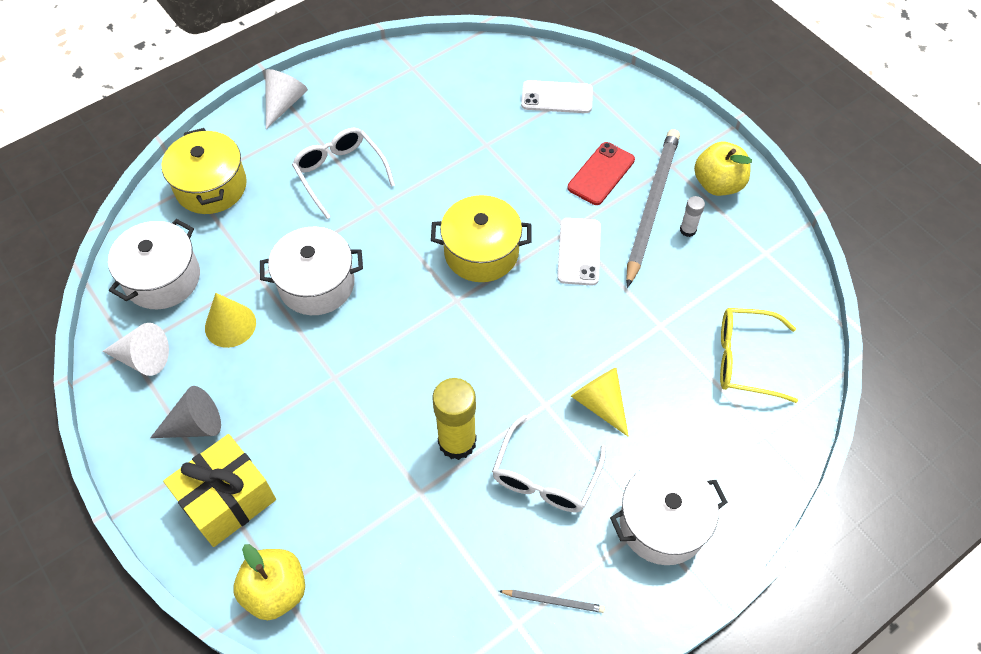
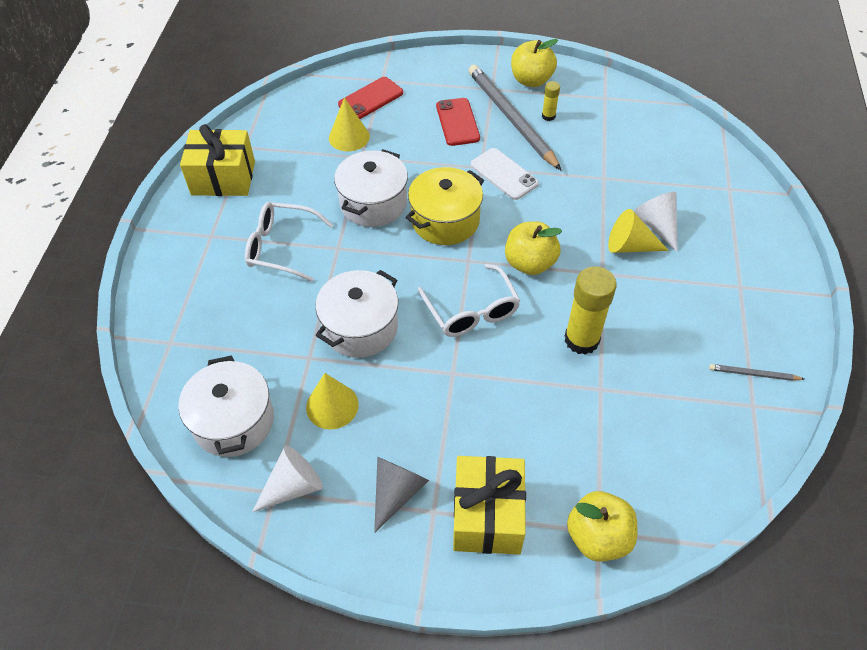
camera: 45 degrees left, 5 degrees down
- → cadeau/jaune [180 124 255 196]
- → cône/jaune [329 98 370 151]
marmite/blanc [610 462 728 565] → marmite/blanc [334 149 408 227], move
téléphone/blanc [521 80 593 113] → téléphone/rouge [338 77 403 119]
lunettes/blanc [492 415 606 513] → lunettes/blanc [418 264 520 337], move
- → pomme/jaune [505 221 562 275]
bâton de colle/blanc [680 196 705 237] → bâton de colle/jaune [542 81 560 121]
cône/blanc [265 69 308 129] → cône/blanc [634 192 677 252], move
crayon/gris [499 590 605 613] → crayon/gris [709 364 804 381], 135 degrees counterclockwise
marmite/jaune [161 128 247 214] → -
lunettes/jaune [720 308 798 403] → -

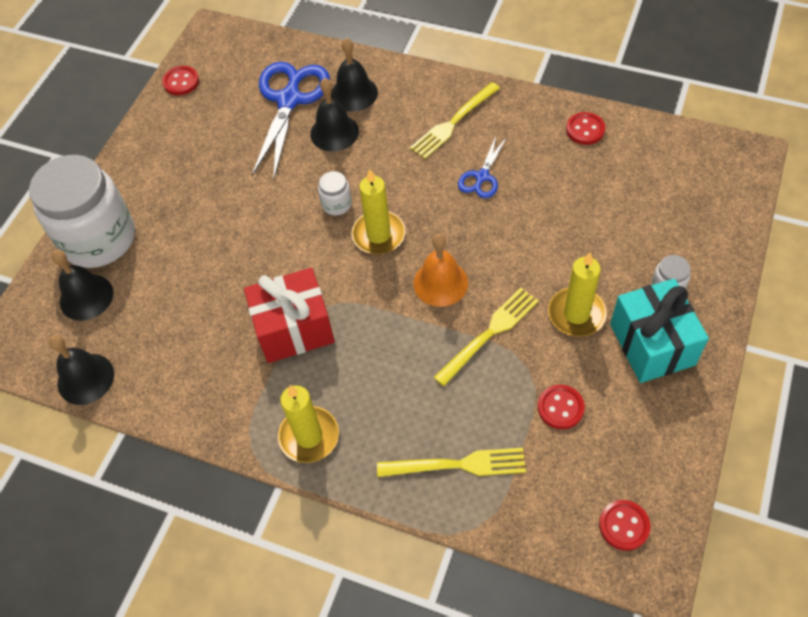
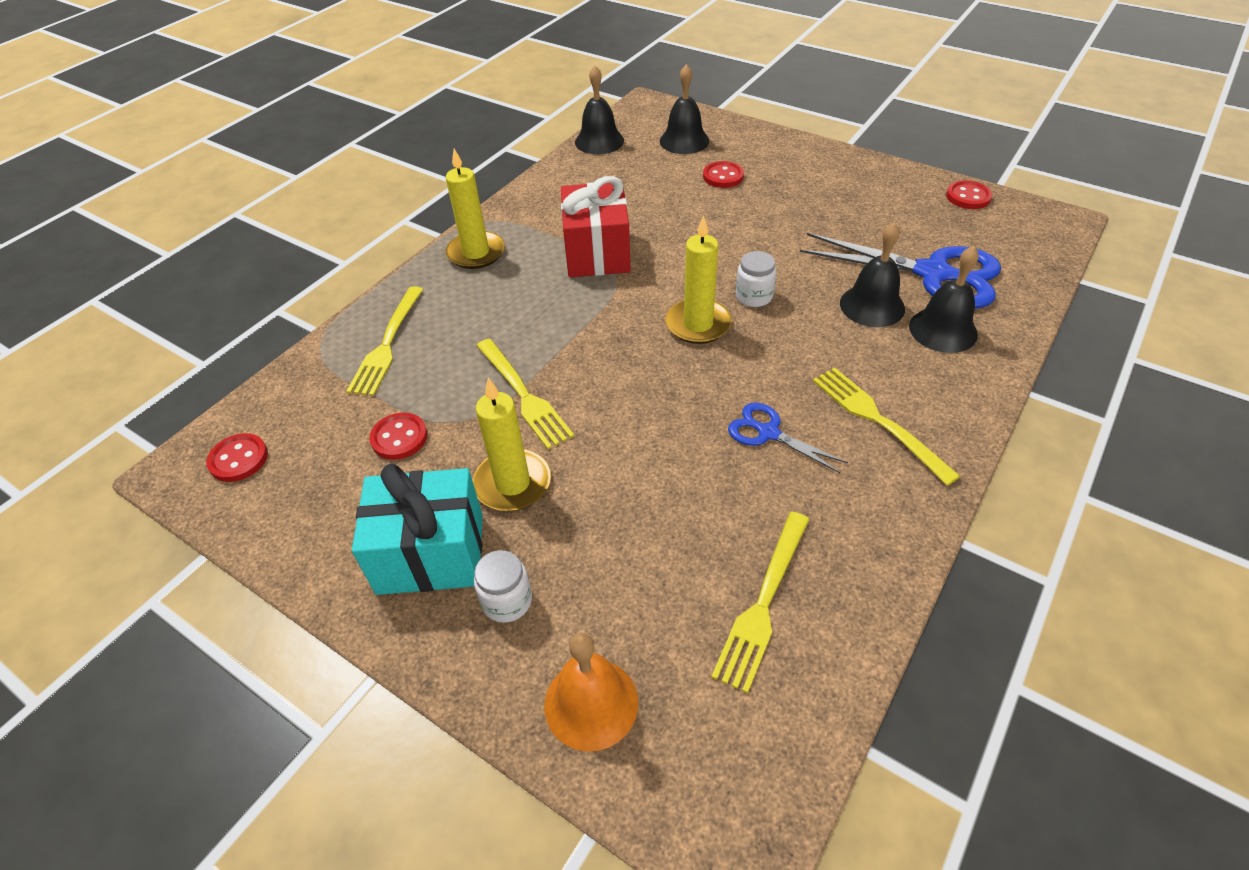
camera: 100 degrees right, 10 degrees down
cloche/orange [414 234 468 307] → cloche/orange [544 633 639 752], move
bouton/rouge [566 112 605 145] → bouton/rouge [703 161 744 188], move
- → fourchette/jaune [711 512 810 693]
bocal/blanc [29 155 135 268] → -

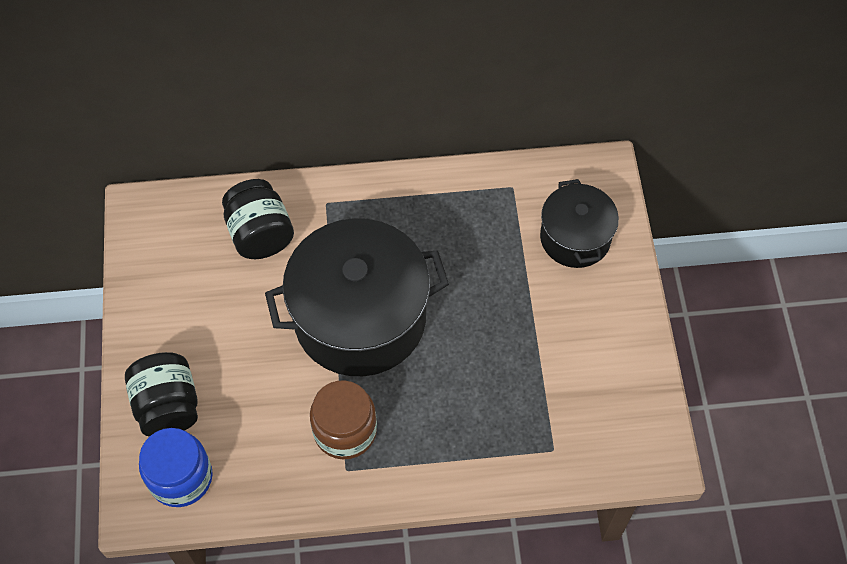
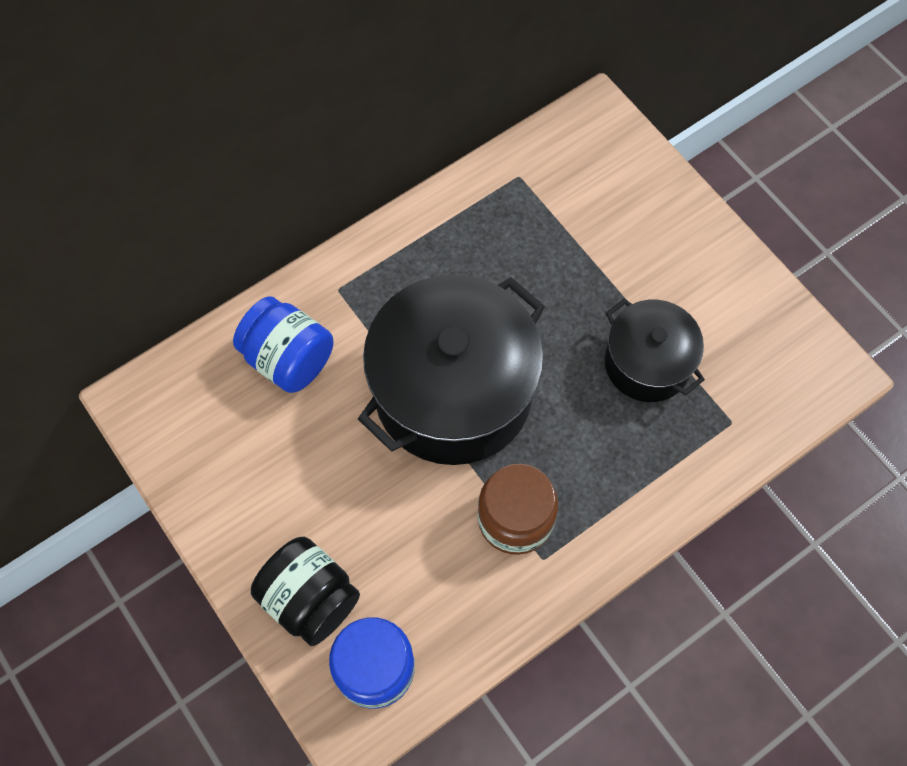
camera: 30 degrees left, 5 degrees up
bocal/noir [222 179 294 259] → bocal/bleu [233 297 334 393]
marmite/noir [540 179 619 268] → marmite/noir [605 298 705 402], move

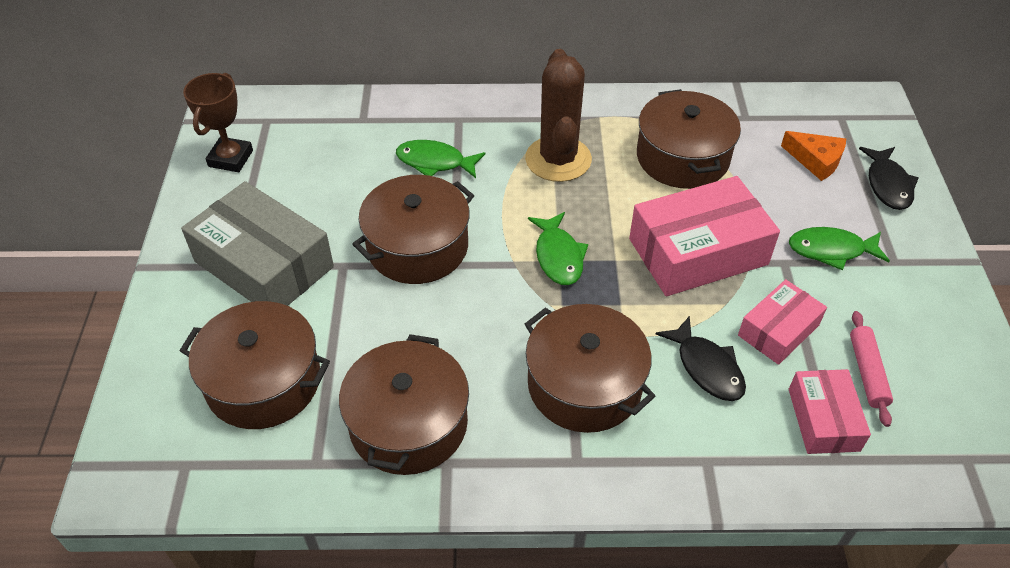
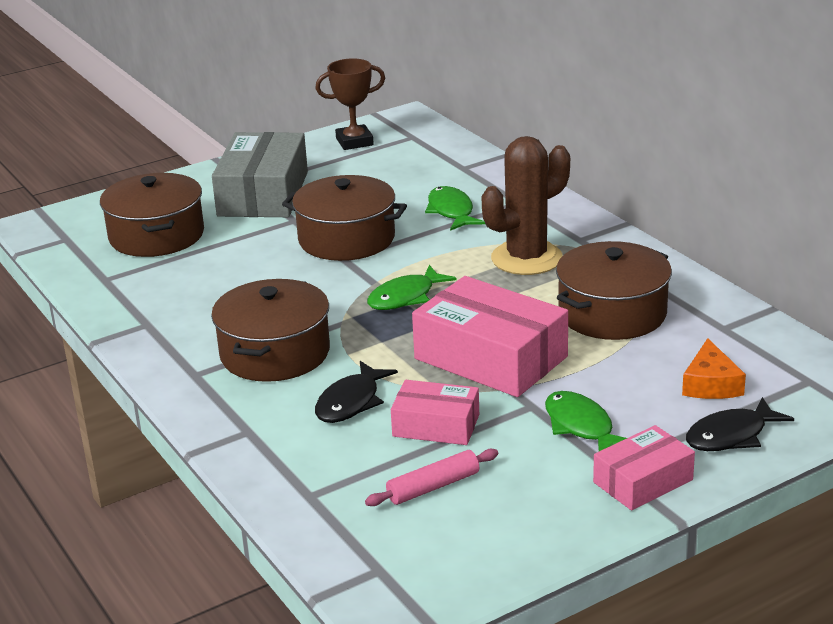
camera: 60 degrees right, 20 degrees down
boîte/rose [789 369 871 454] → boîte/rose [593 425 695 511], move
marmite/marron [339 334 469 475] → -

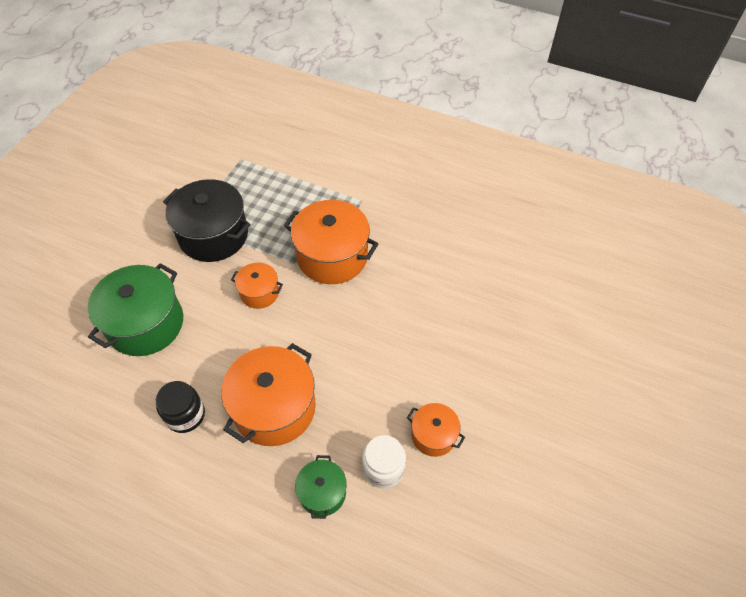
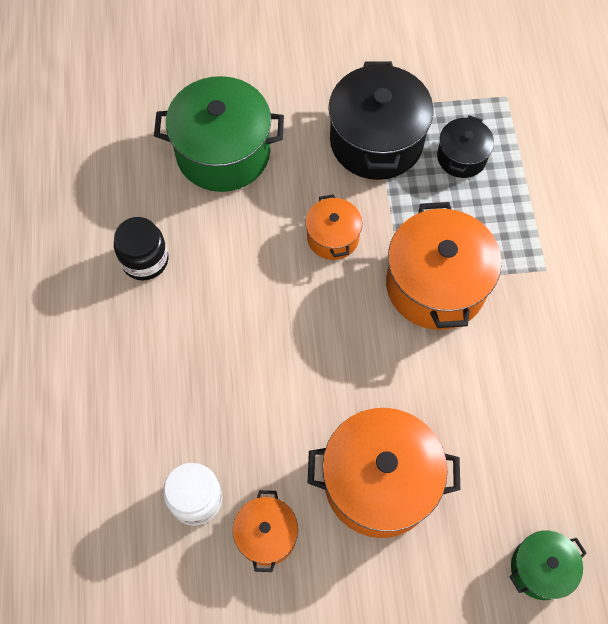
camera: 60 degrees right, 10 degrees up
marmite/orange [221 343 316 446] → marmite/orange [308 408 460 538], move
- → marmite/noir [437 115 494 178]
marmite/vert [295 455 347 519] → marmite/vert [510 531 587 600], move

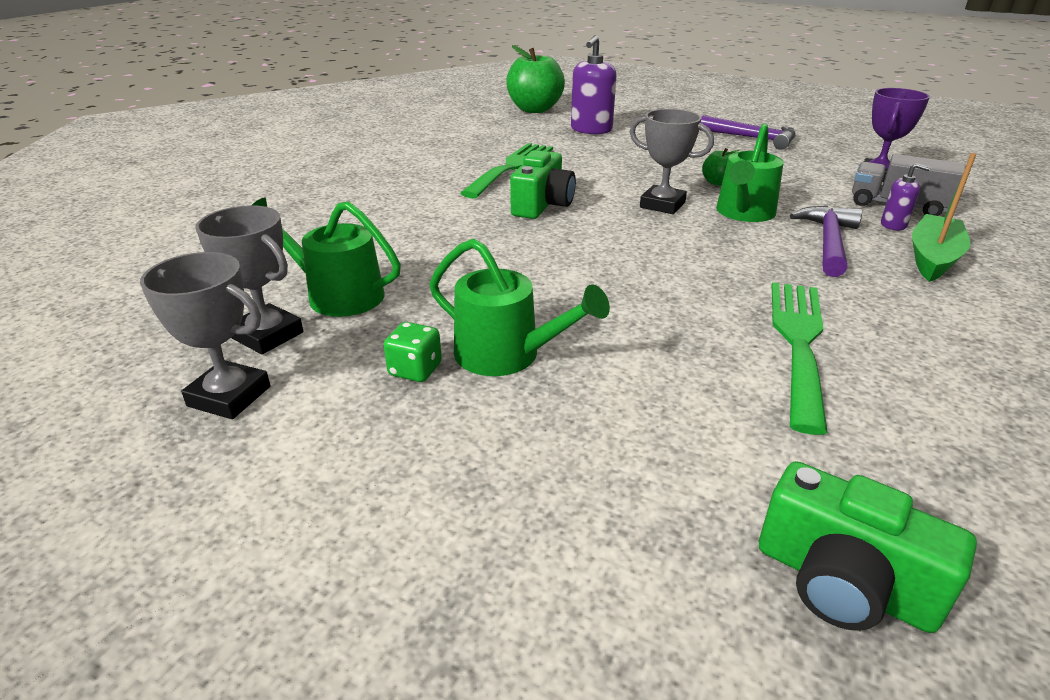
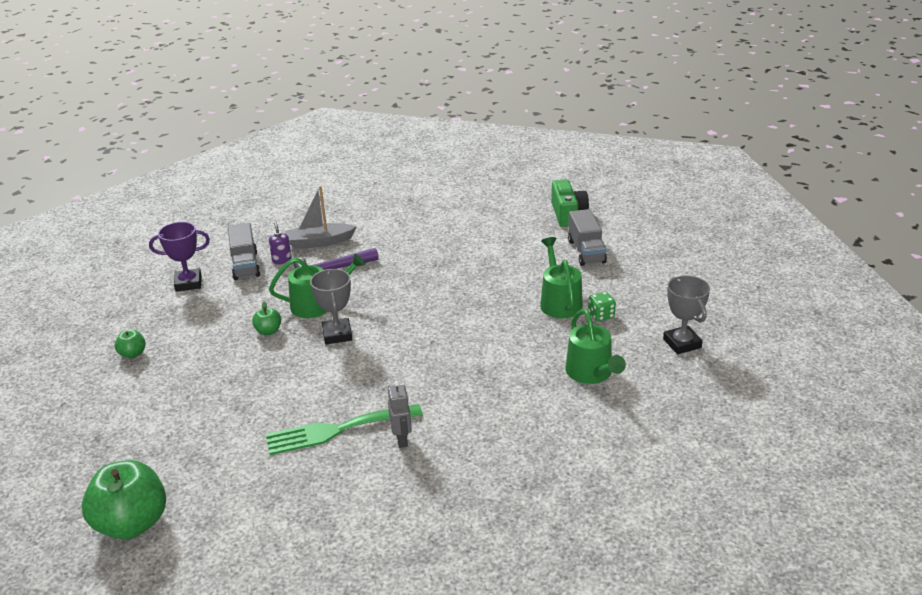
camera: 130 degrees left, 0 degrees up
marteau/violet [699 115 795 150] → pomme/vert [115 330 146 358]
bateau/vert [912 153 976 282] → bateau/gris [285 186 357 249]
- → robot/gris [388 381 412 448]
- → camion/gris [568 209 607 266]
trophée/gris [196 205 303 354] → -
appareil photo/vert [510 150 576 219] → -
distributeur de savon/violet [571 35 616 134] → -
fourchette/vert [772 282 828 435] → -

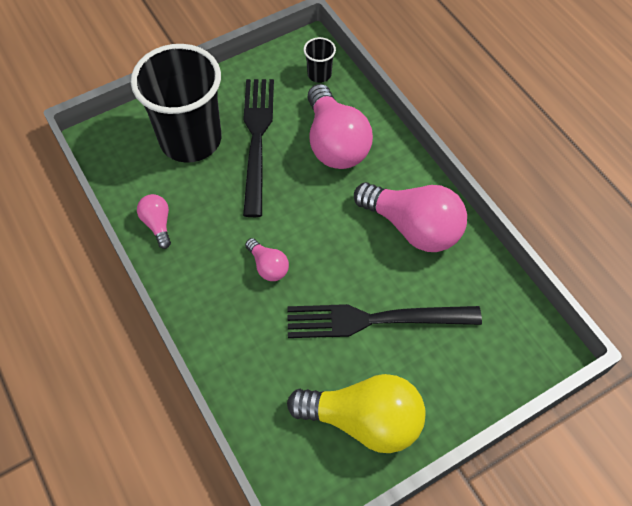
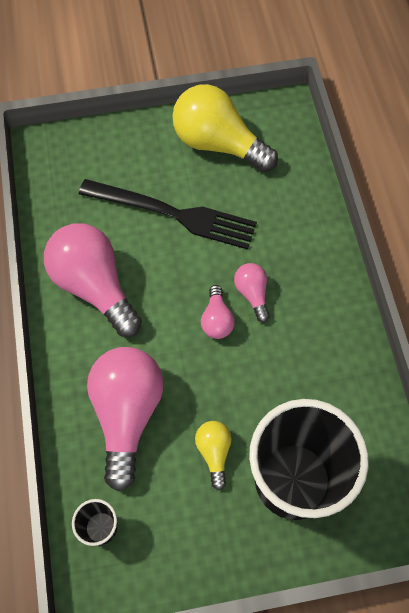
camera: 160 degrees left, 5 degrees up
fourchette/noir [243 79 274 217] → ampoule/jaune [195 421 232 490]
ampoule/rose [137 194 171 249] → ampoule/rose [201 285 235 339], move

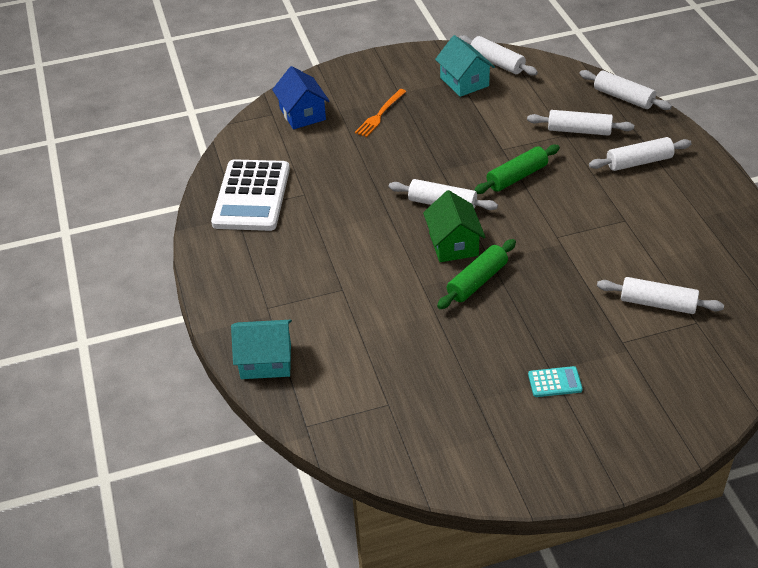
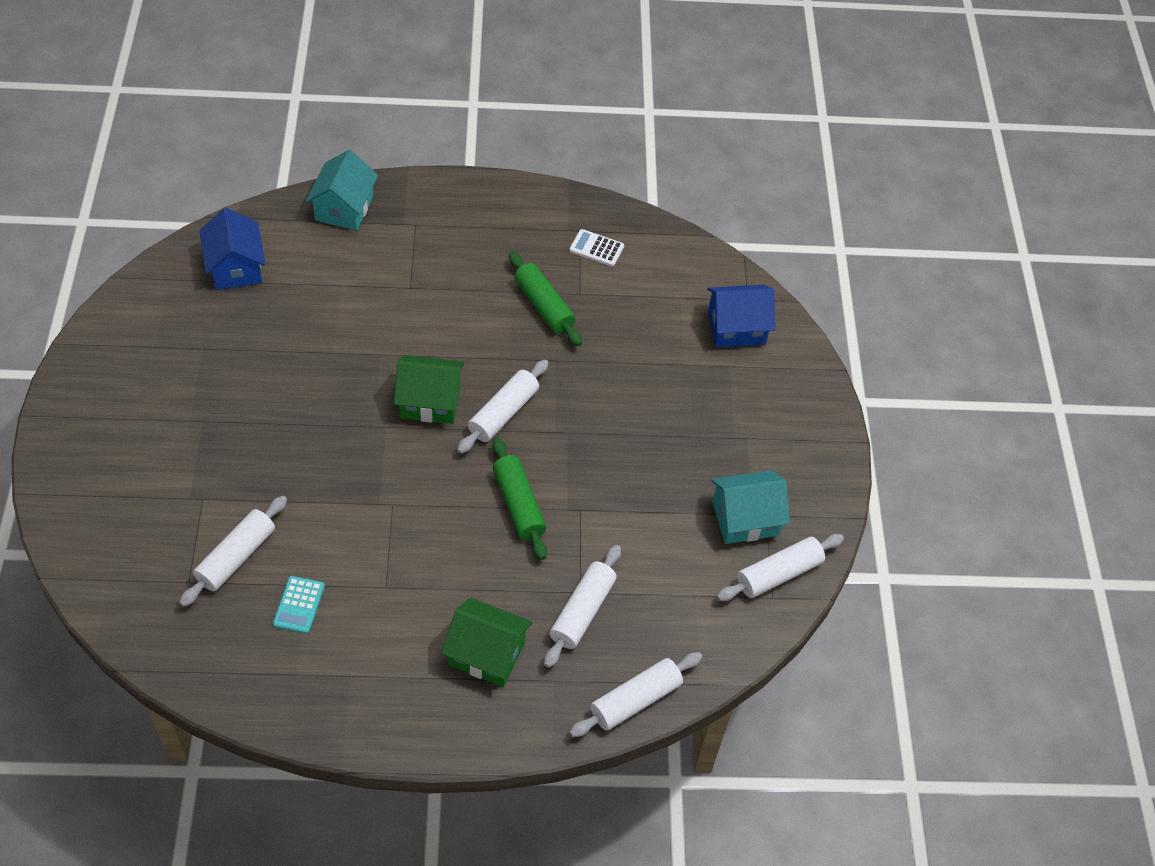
camera: 100 degrees right, 10 degrees up
- → maison/bleu [199 208 265 290]
calculatrice/turquoise [528 366 583 397] → calculatrice/turquoise [273 576 325 634], move
rouleau à pâtisserie/blanc [589 137 692 171] → maison/vert [442 597 532 687]
rouleau à pâtisserie/vert [437 239 516 309] → rouleau à pâtisserie/vert [509 252 582 346], move
calculatrice/blanc [211 159 290 231] → calculatrice/blanc [569 229 624 267], x0.42
fourchette/orange [355 89 407 137] → -

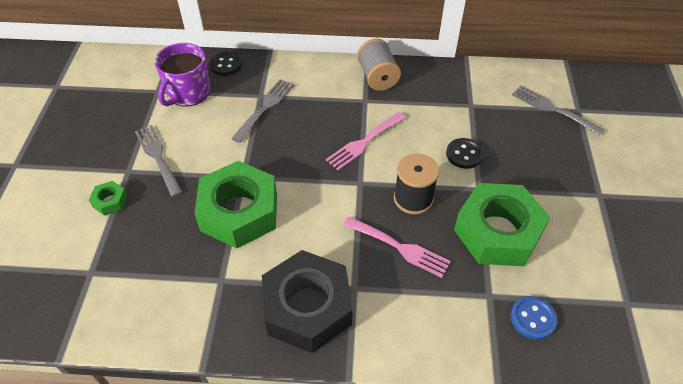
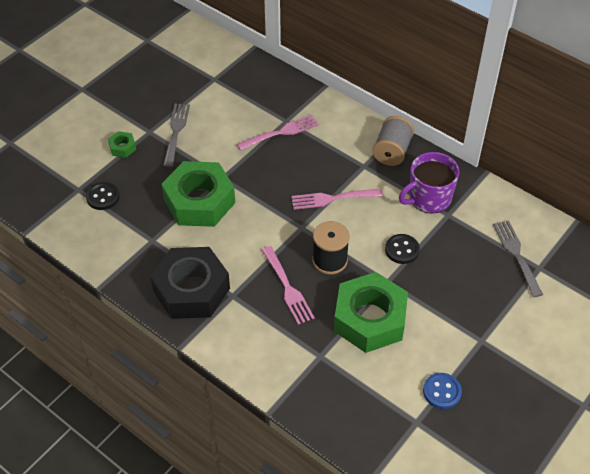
camera: 35 degrees right, 0 degrees up
bouton/noir [209 52 242 76] → bouton/noir [86 182 120 210], move
fourchette/gris [231 79 294 143] → fourchette/rose [237 114 319 151]
tasse/violet [154 43 210 107] → tasse/violet [399 152 459 213], move
bouton/bleu [510 296 557 340] → bouton/bleu [423 373 462 409], move

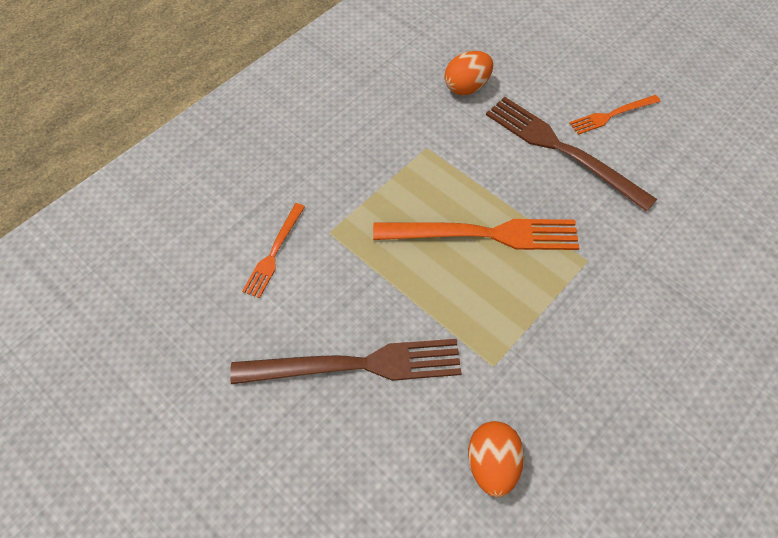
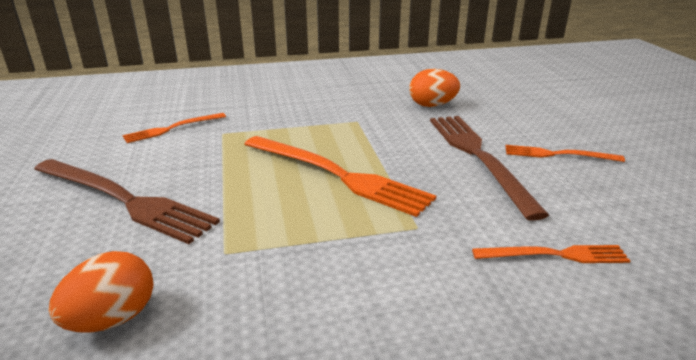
camera: 35 degrees right, 30 degrees down
- → fourchette/orange [472 245 630 263]

